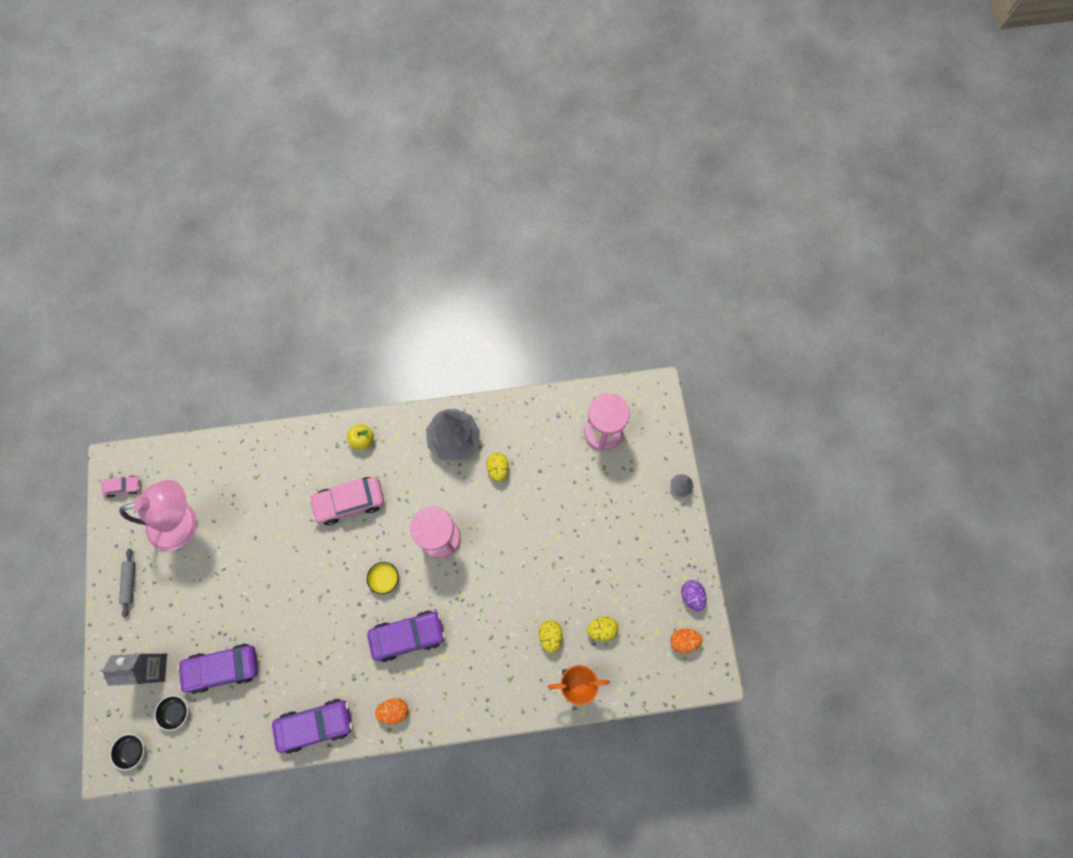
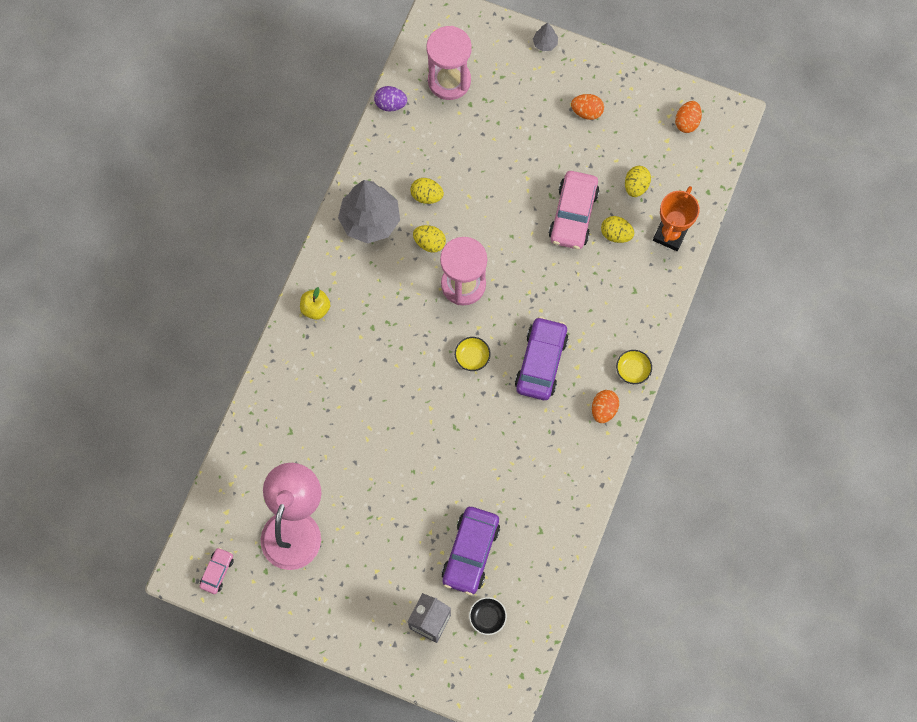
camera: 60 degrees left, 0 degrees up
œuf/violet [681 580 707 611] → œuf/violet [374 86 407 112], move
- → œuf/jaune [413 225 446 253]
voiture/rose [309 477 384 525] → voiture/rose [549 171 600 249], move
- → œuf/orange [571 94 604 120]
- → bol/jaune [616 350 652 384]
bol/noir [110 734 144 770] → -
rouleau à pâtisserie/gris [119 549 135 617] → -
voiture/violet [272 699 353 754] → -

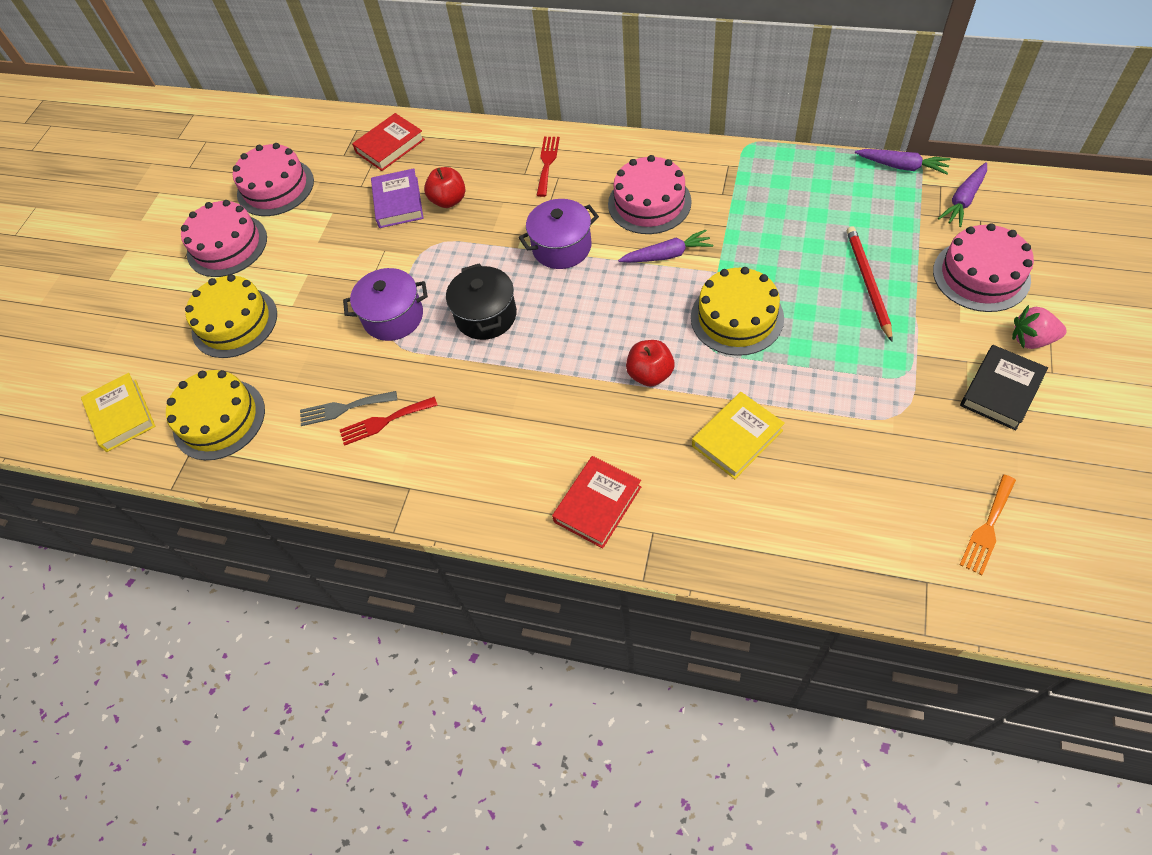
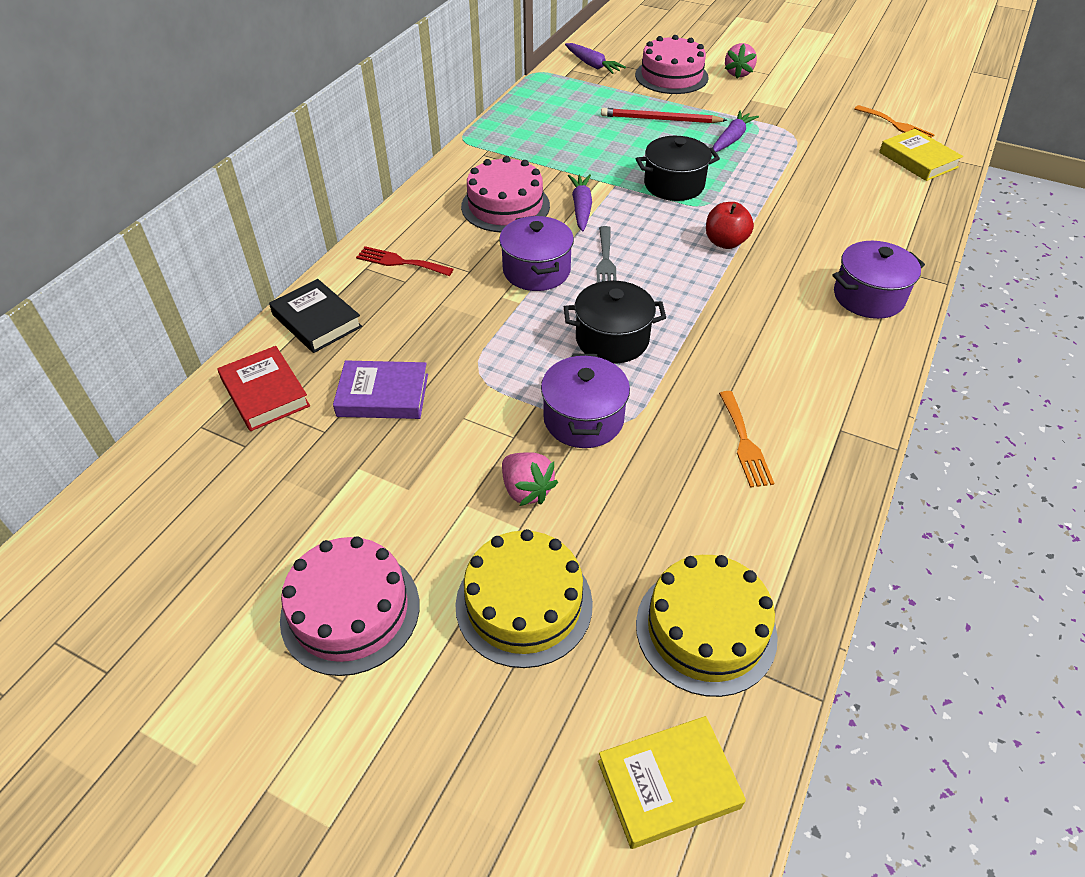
camera: 85 degrees left, 10 degrees down
livre/noir [960 345 1048 430] → livre/noir [269 279 362 353], move
- → fraise/rose [502 452 558 506]
fourchette/gris [300 391 397 426] → fourchette/gris [596 226 617 283], move
gâteau/jaune [691 267 784 356] → marmite/noir [636 136 720 201]
carotte/violet [855 149 950 174] → carotte/violet [713 111 759 152], move
fourchette/rouge [340 397 438 446] → fourchette/orange [719 391 774 488]
livre/rouge [552 456 641 548] → marmite/violet [832 241 925 319]
livre/jaune [692 392 785 479] → livre/jaune [879 129 963 181], move
gâteau/rose [233 143 314 216] → -
pomme/rouge [424 167 465 208] → -

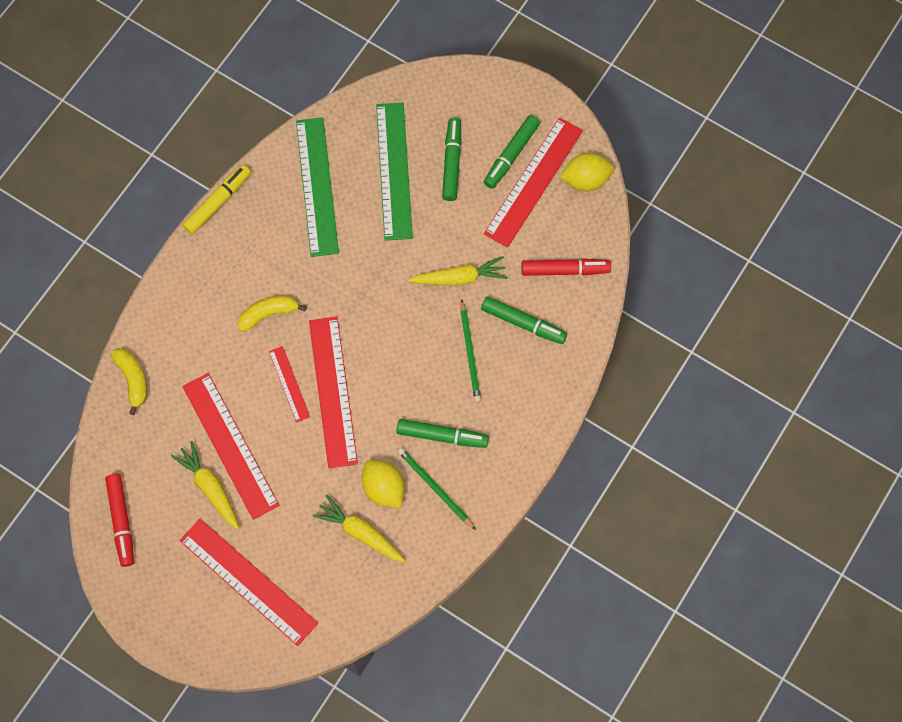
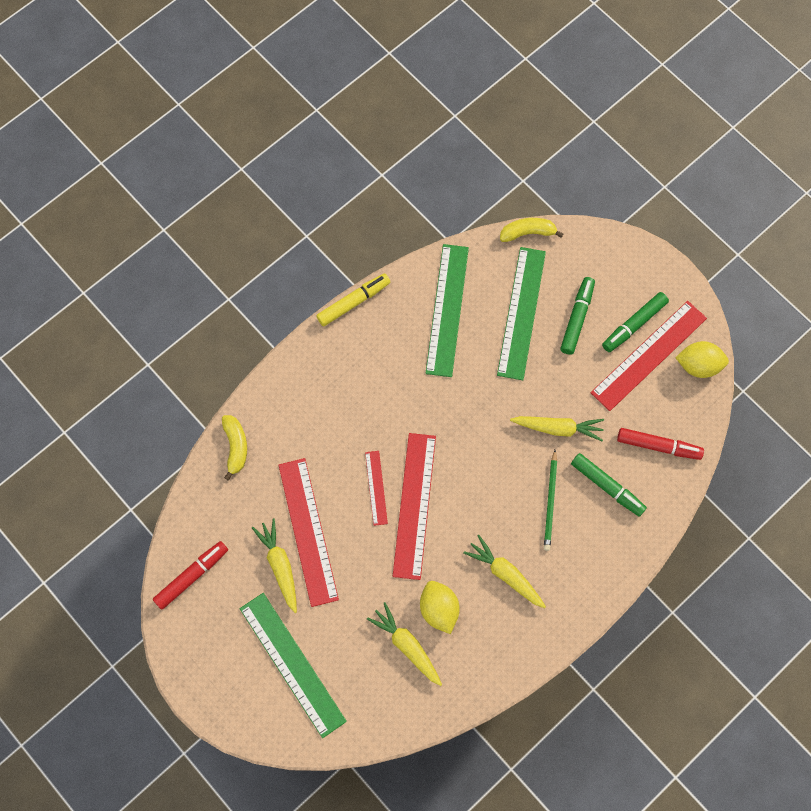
camera: 15 degrees right, 0 degrees up
feutre/rouge [105 474 134 567] → feutre/rouge [153 541 228 610], 135 degrees counterclockwise
règle/rouge [180 519 318 646] → règle/vert [240 593 347 738]
feutre/vert [396 419 489 448] → carotte/jaune [463 535 546 608]
banane/jaune [238 295 307 332] → banane/jaune [500 218 563 242], move
crayon/vert [398 448 476 530] → -

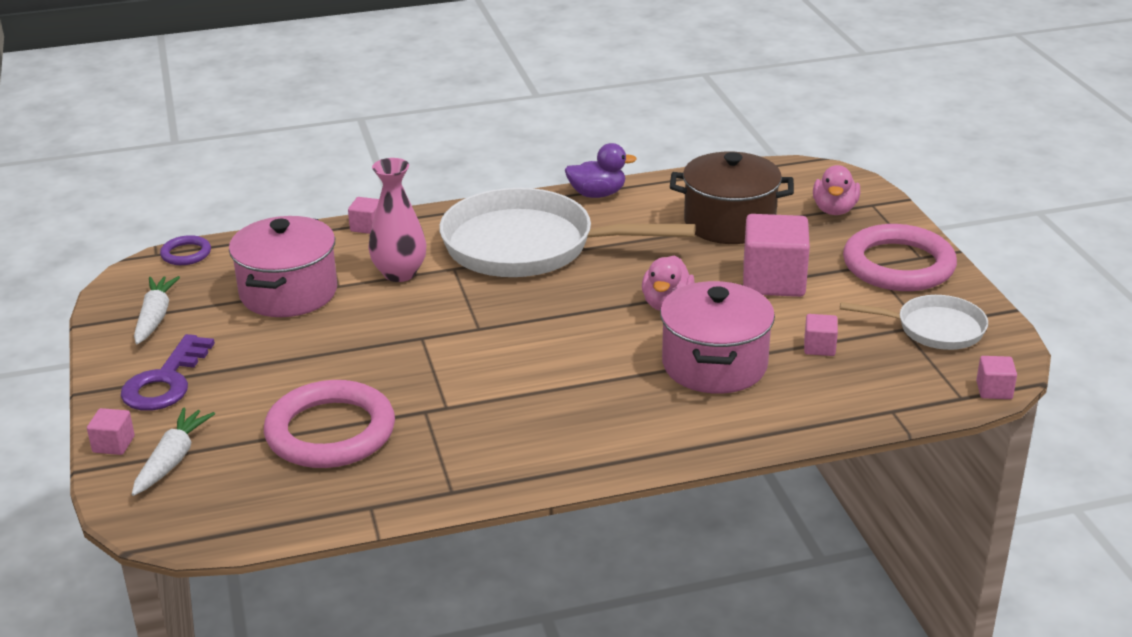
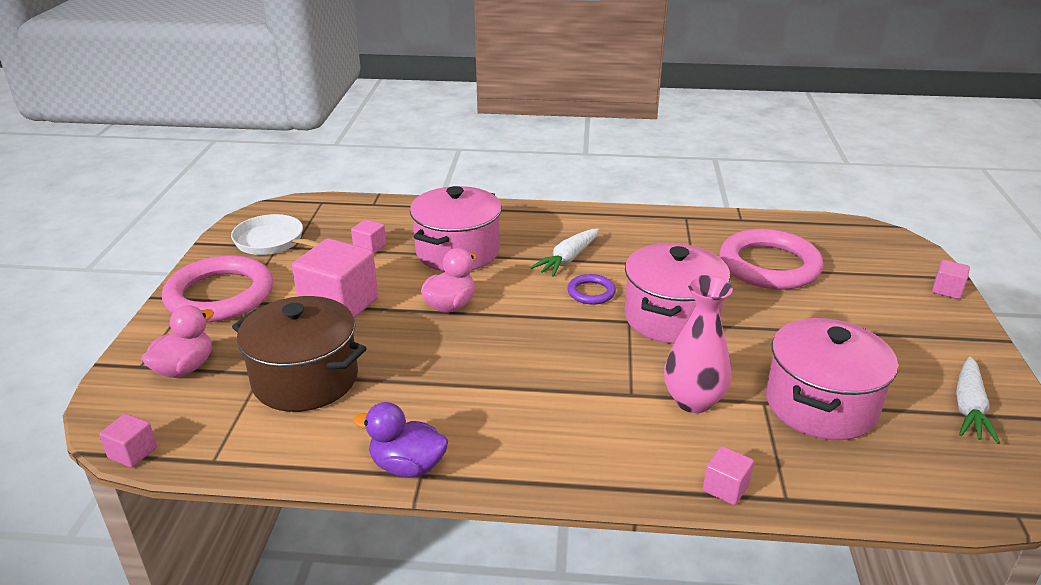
camera: 160 degrees left, 0 degrees up
cube/rose [976 356 1017 399] → cube/rose [99 414 157 468], move
carotte/blanc [132 408 215 496] → carotte/blanc [530 228 599 277], move
anneau/violet [160 235 211 265] → anneau/violet [567 274 616 305], move
- → marmite/rose [624 243 730 344]
clé/violet [121 334 215 411] → -
poêle/blanc [439 188 696 277] → -

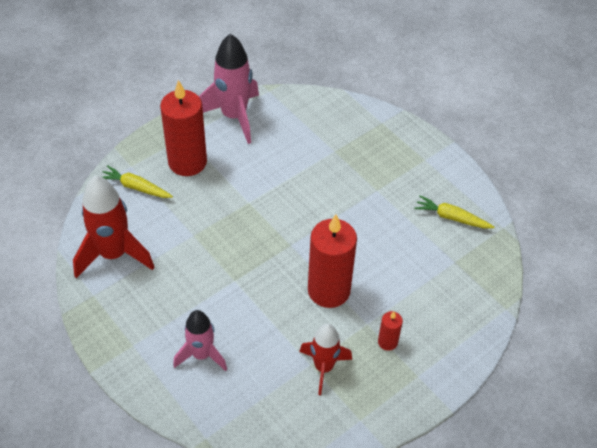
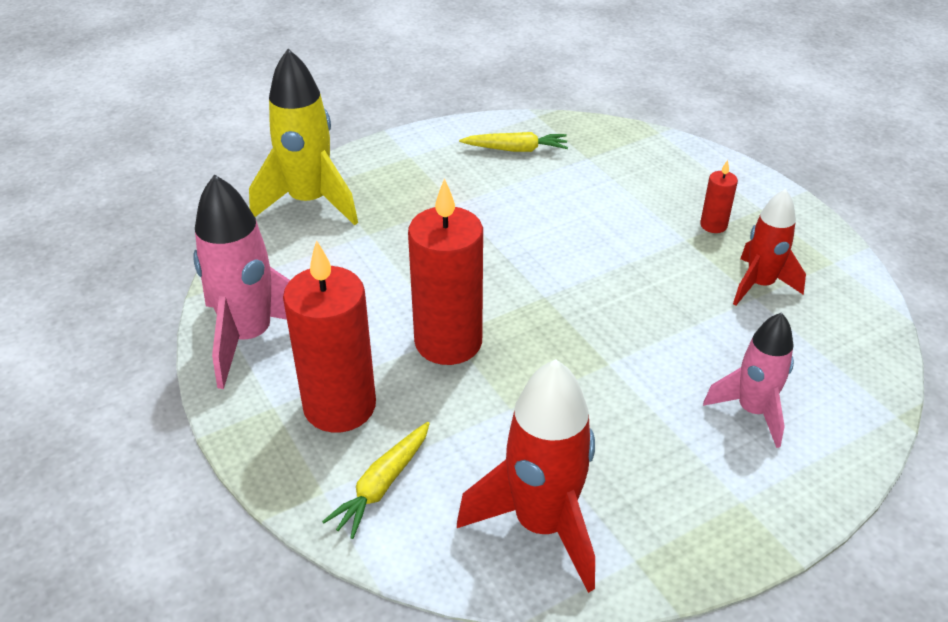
camera: 80 degrees left, 10 degrees down
- → fusée/jaune [249 49 358 225]
bougie/rouge [308 214 357 308] → bougie/rouge [408 178 483 365], move
carotte/jaune [414 195 494 229] → carotte/jaune [459 132 568 152], 120 degrees counterclockwise

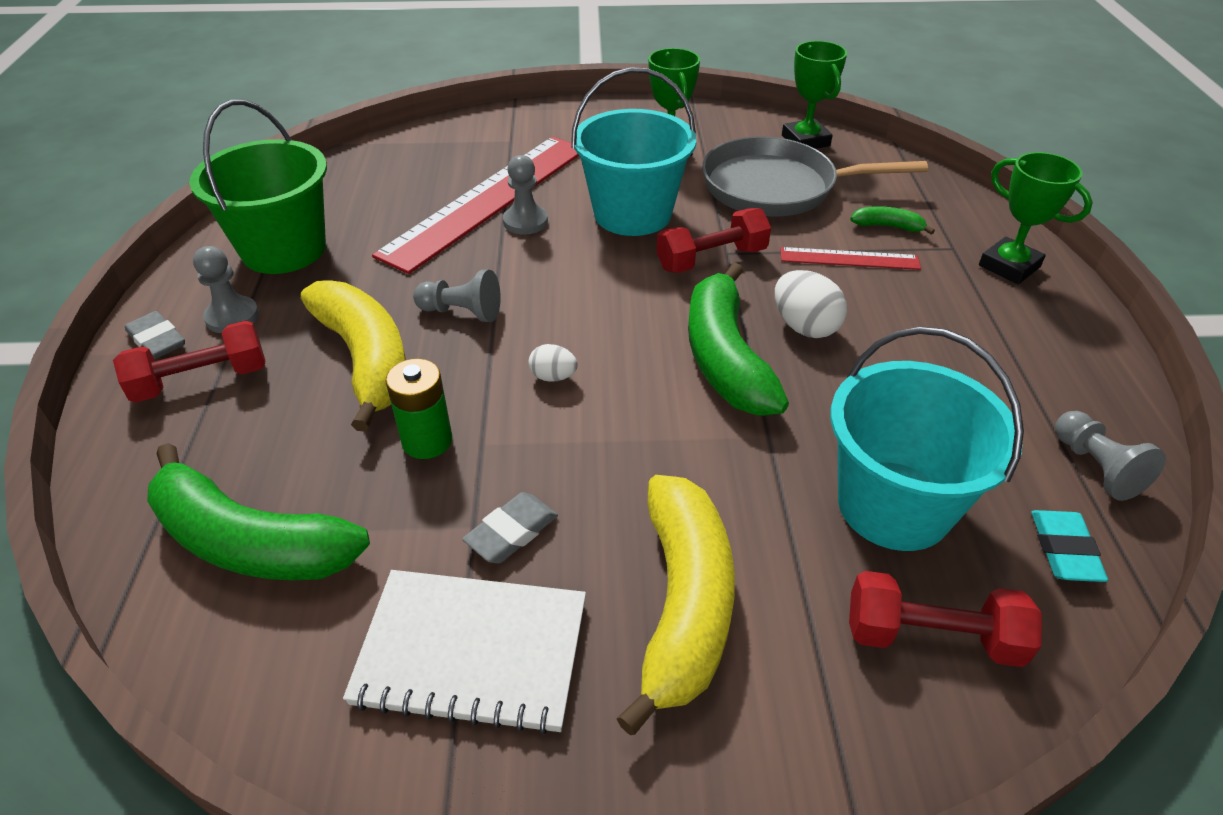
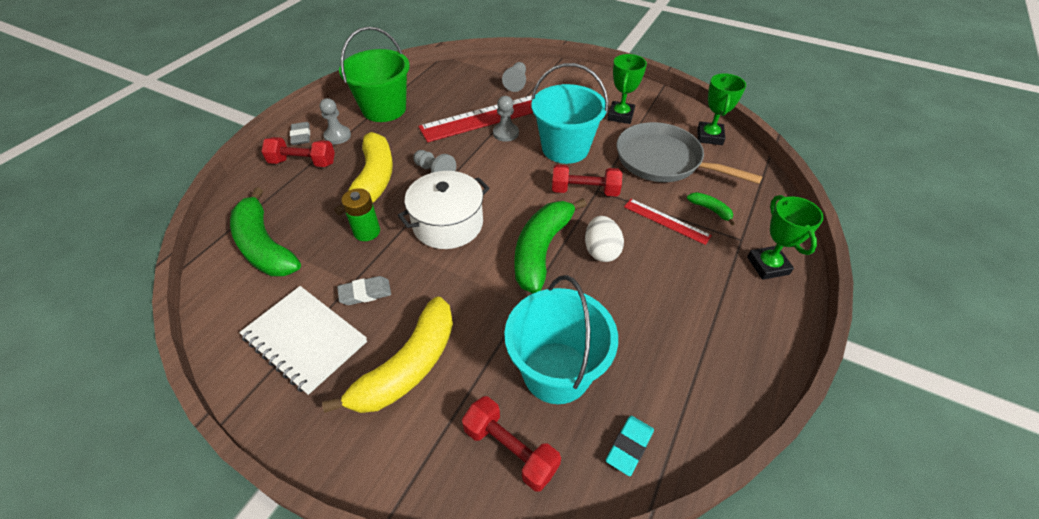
camera: 30 degrees right, 5 degrees up
œuf/blanc [529 344 578 382] → marmite/blanc [398 171 490 249]
pion/gris [1055 411 1166 501] → pion/gris [502 62 526 92], move

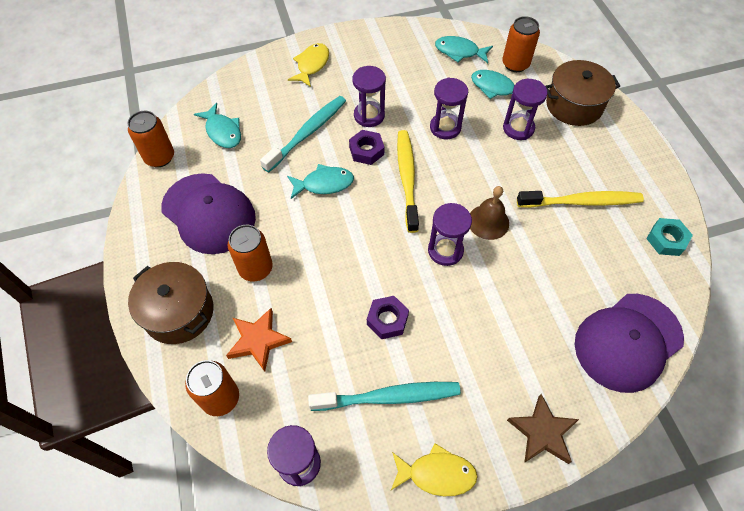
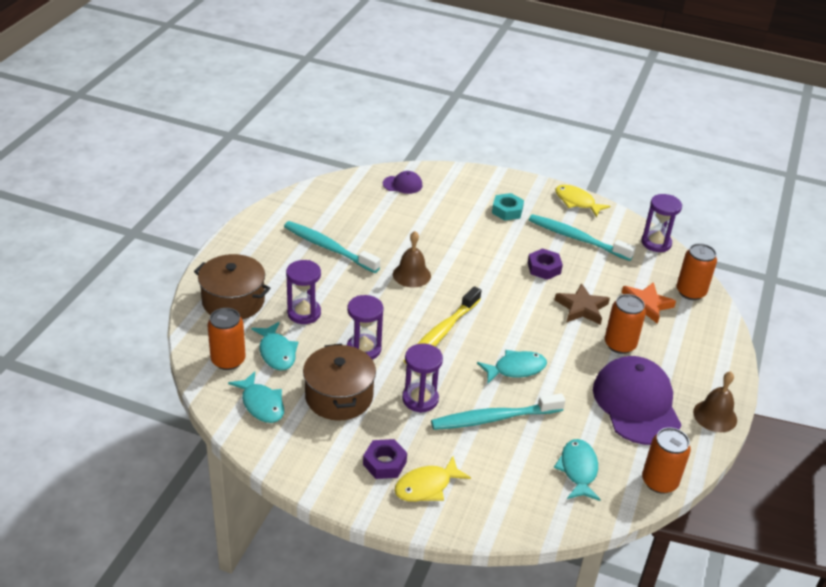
camera: 145 degrees left, 20 degrees down
brosse à dents/jaune [517 191 644 208] → brosse à dents/turquoise [284 221 380 273]
marmite/marron [128 262 214 344] → marmite/marron [303 344 376 421], move
écrou/violet [349 130 385 165] → écrou/violet [363 439 407 479], move
casquette/violet [575 294 684 393] → casquette/violet [383 171 423 194], x0.46
poisson/turquoise [287 164 354 199] → poisson/turquoise [477 350 547 383], 135 degrees clockwise
écrou/turquoise [646 218 693 256] → écrou/turquoise [492 193 524 221], move
étoile/marron [507 394 579 464] → étoile/marron [555 283 610 325], move
- → cloche/marron [693 371 737 432]
sablier/violet [428 203 472 266] → -

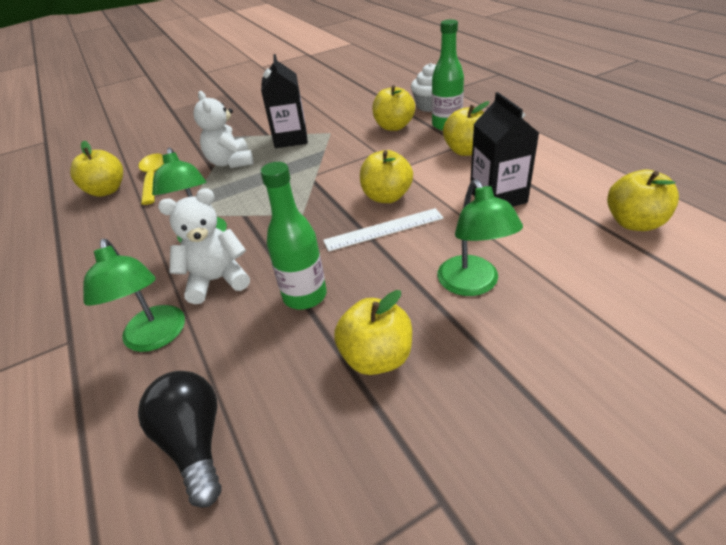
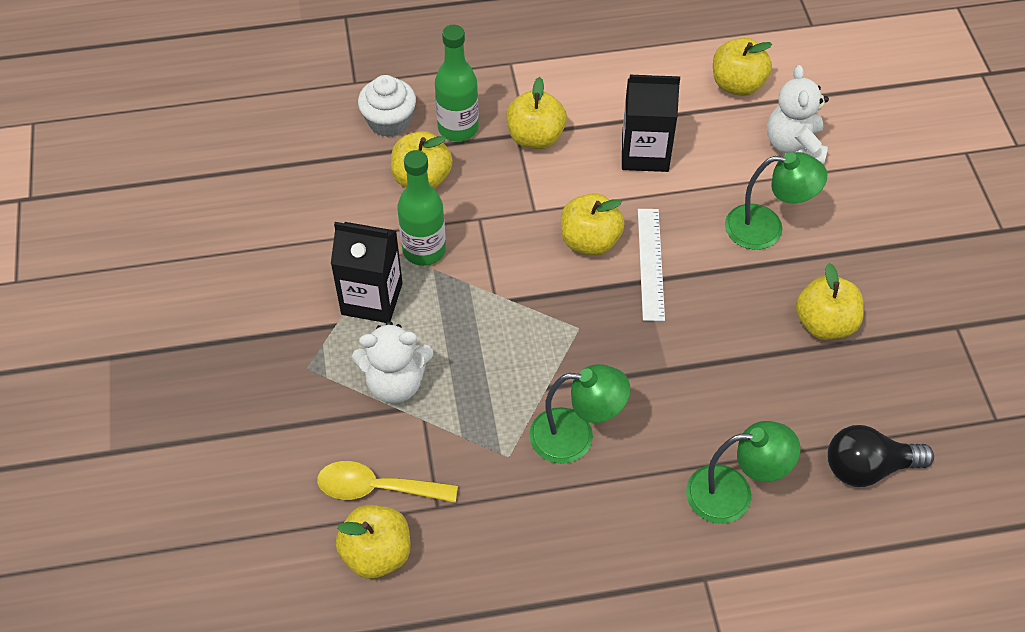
camera: 75 degrees left, 15 degrees up
bouteille/vert [260 162 327 309] → bouteille/vert [397 150 446 266], move
ours en peluche/blanc [158 188 250 304] → ours en peluche/blanc [767 65 829 165], move

